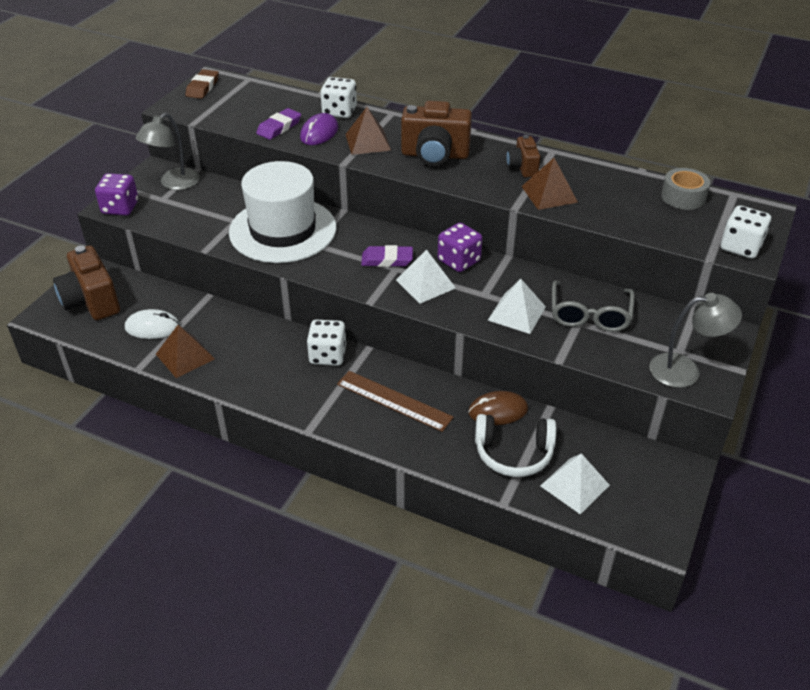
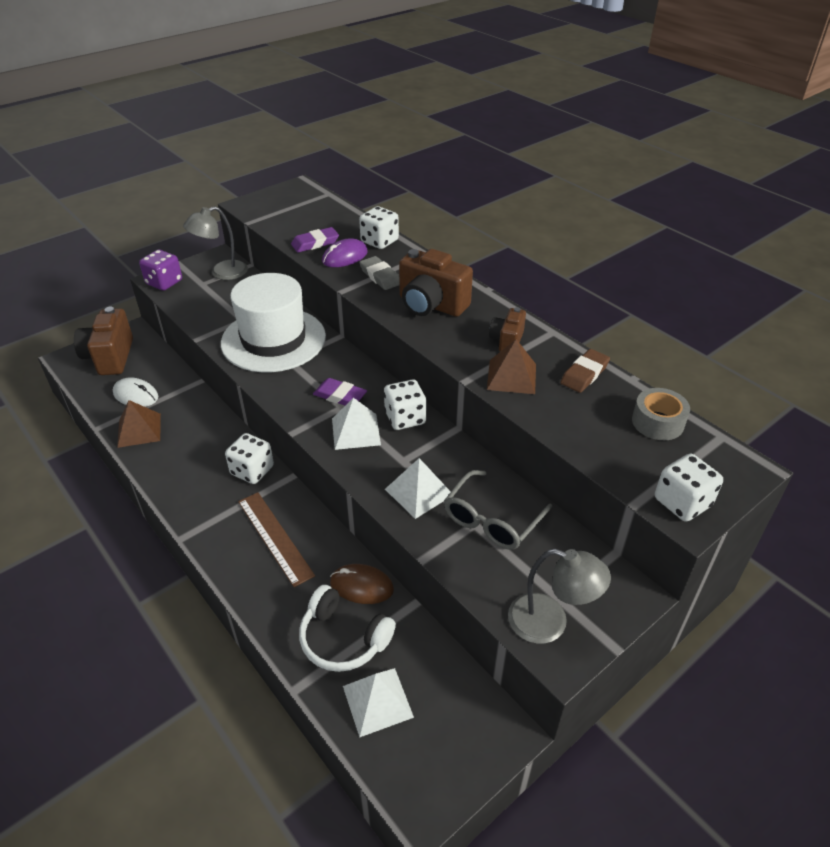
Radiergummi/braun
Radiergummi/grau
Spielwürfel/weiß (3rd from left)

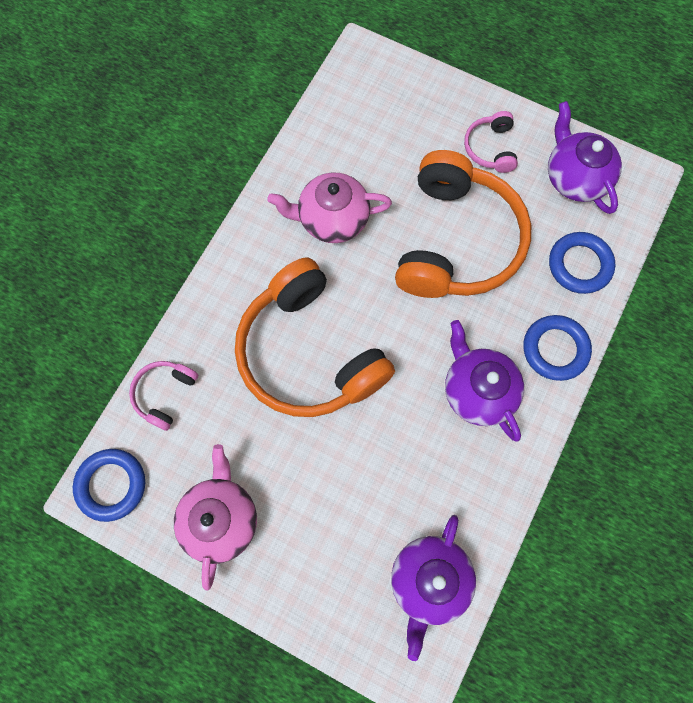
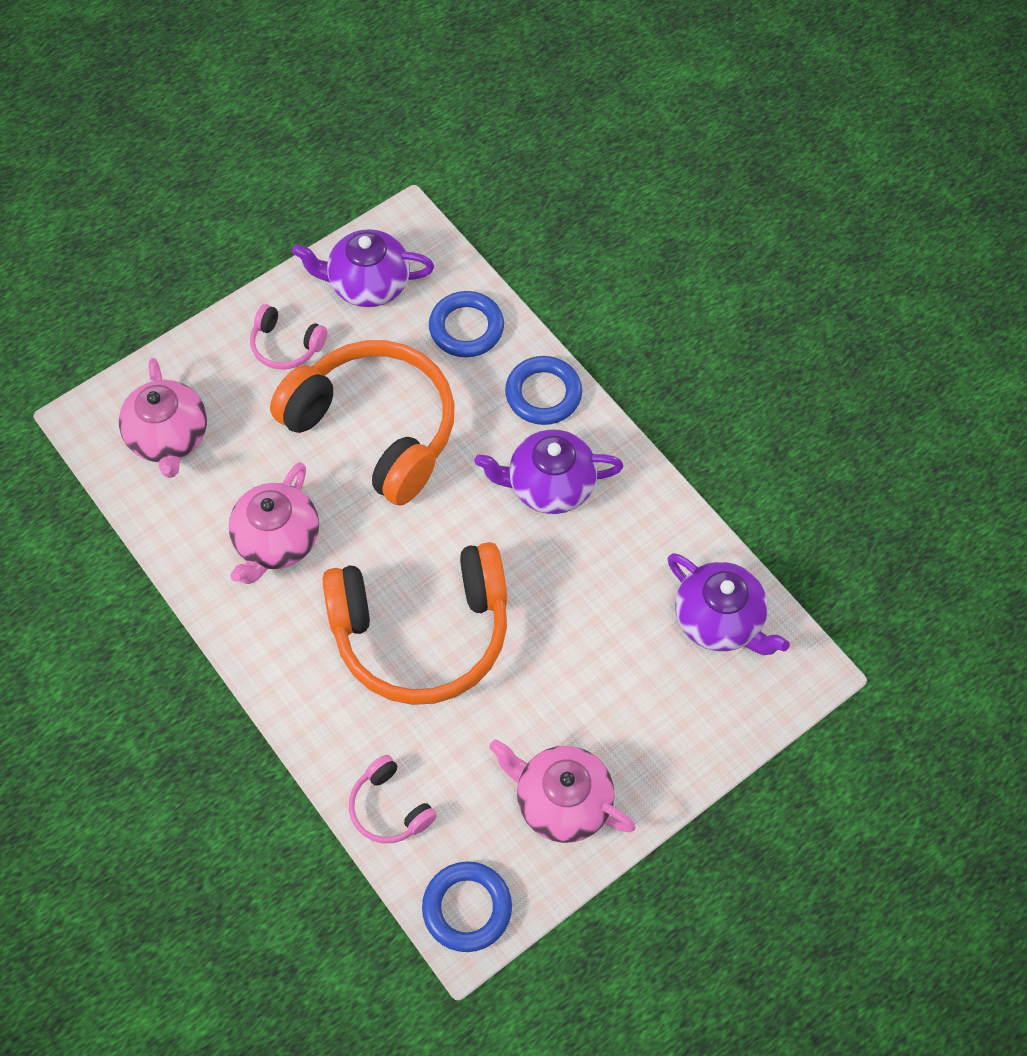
Teekanne/rosa (1st from left)

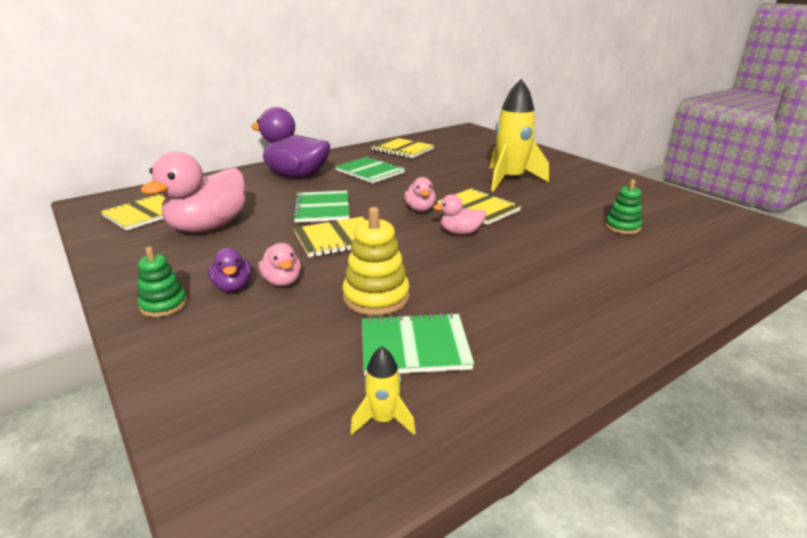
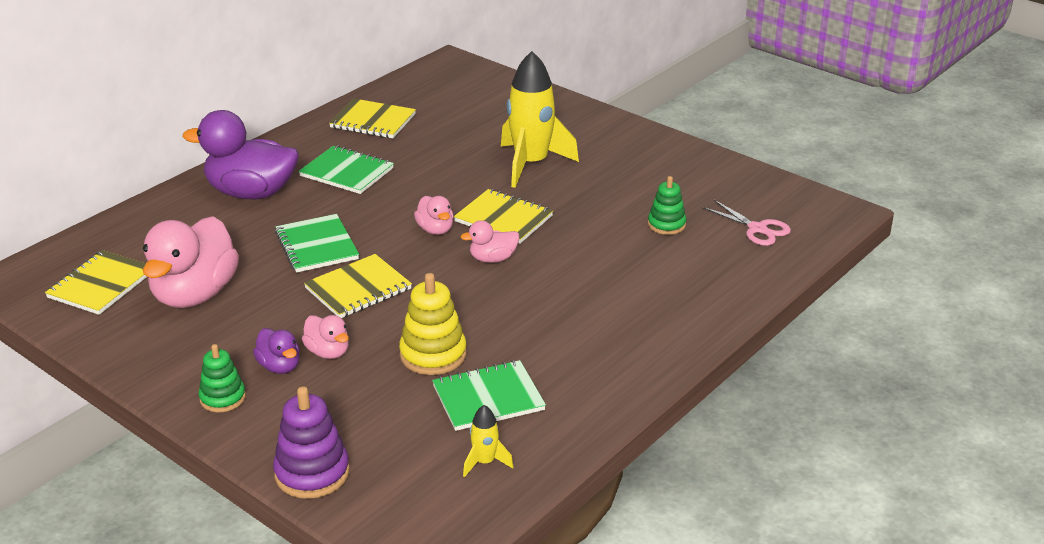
Stapelspielzeug/lila
Schere/rosa

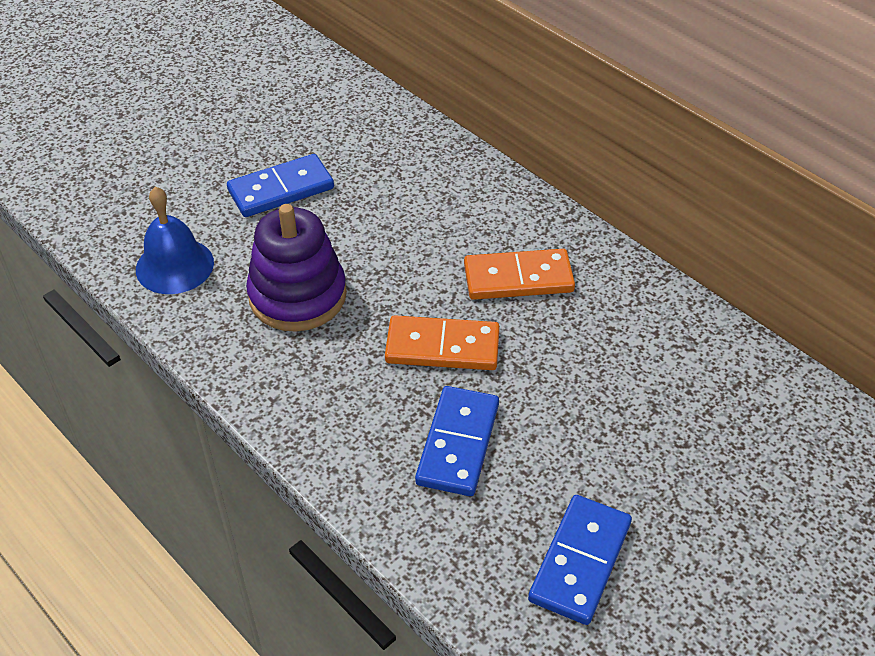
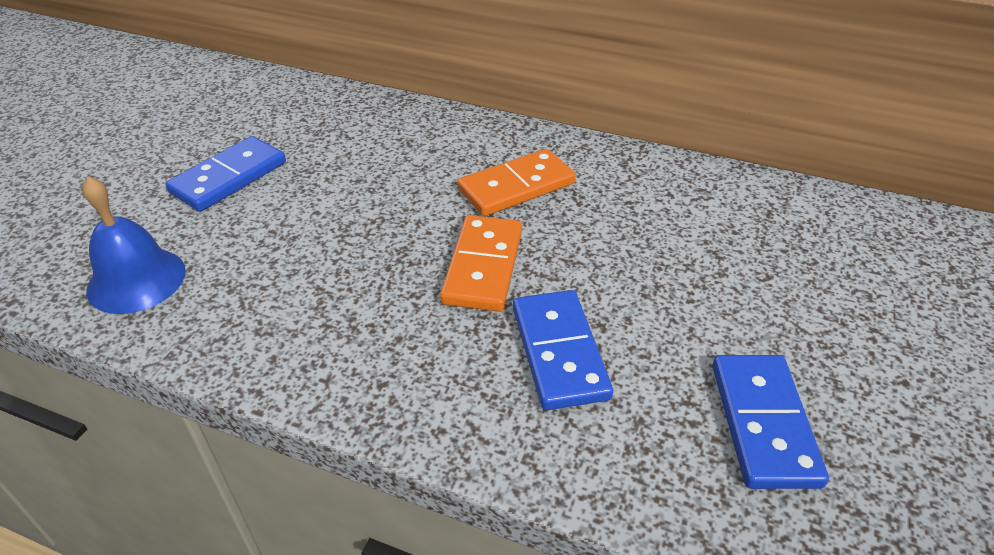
Stapelspielzeug/lila
Dominostein/orange (1st from left)

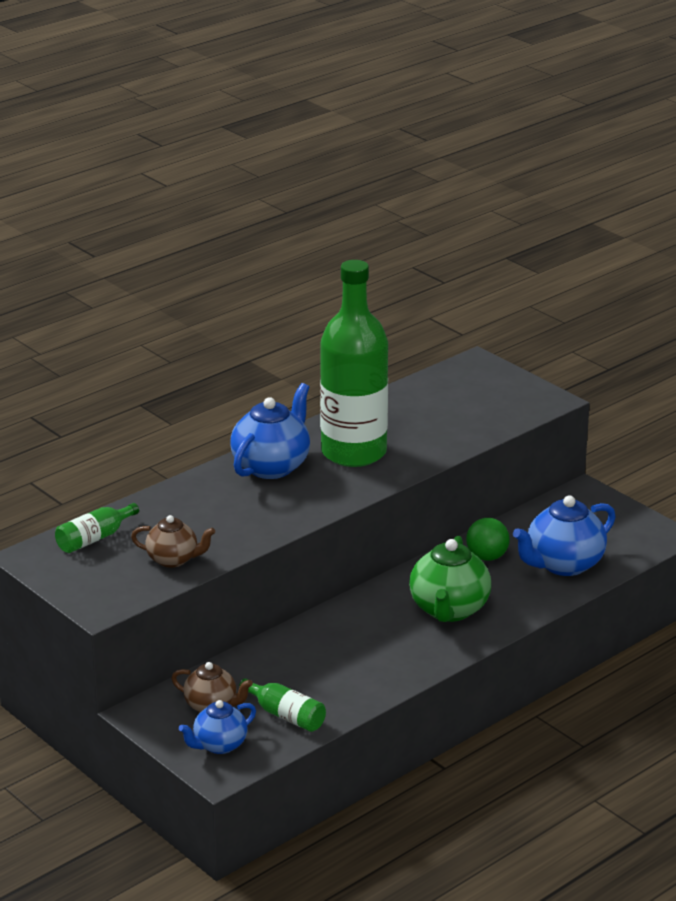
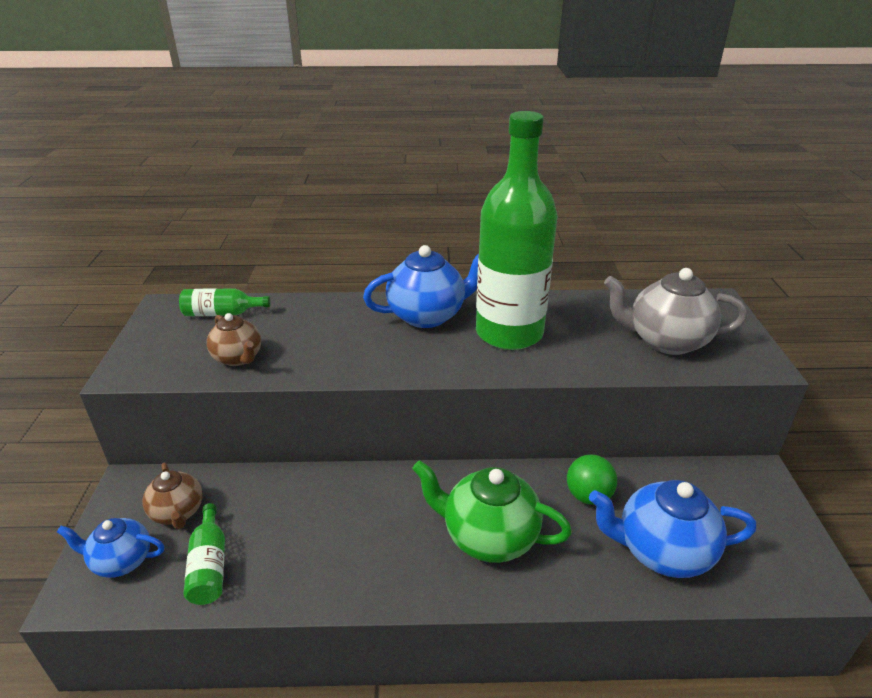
Teekanne/grün
Teekanne/grau

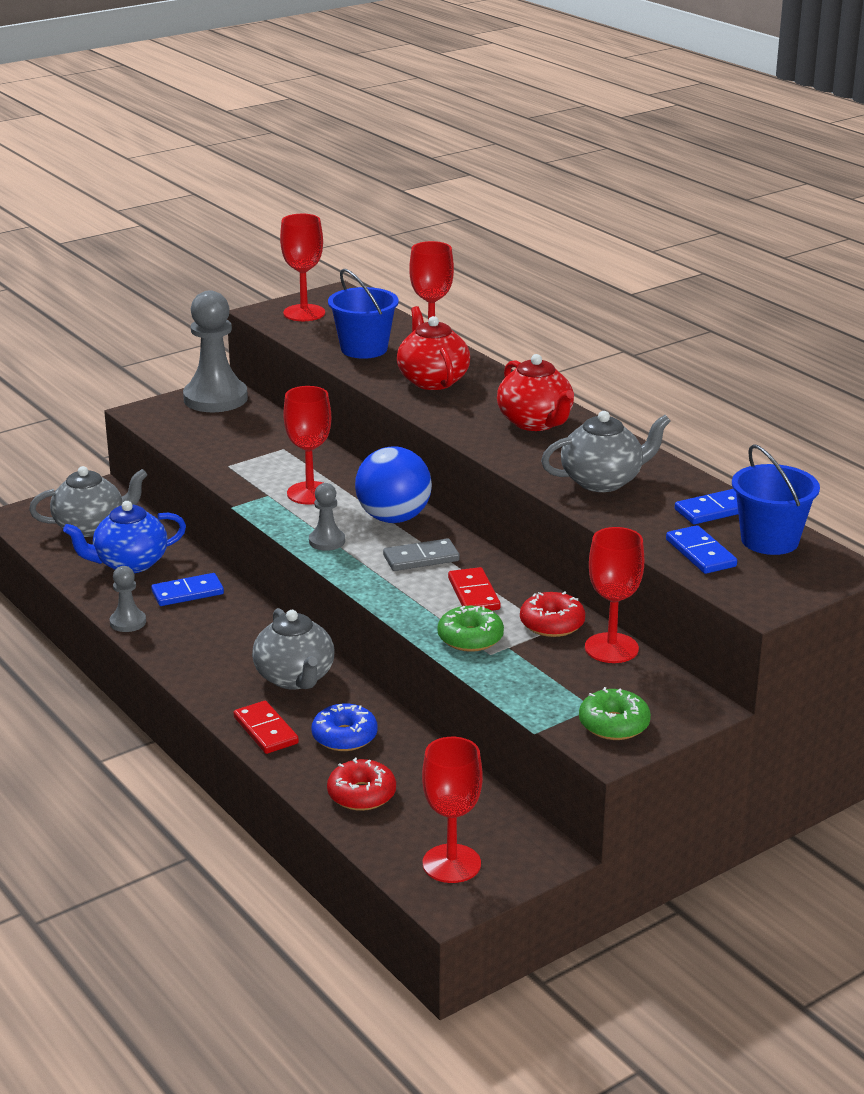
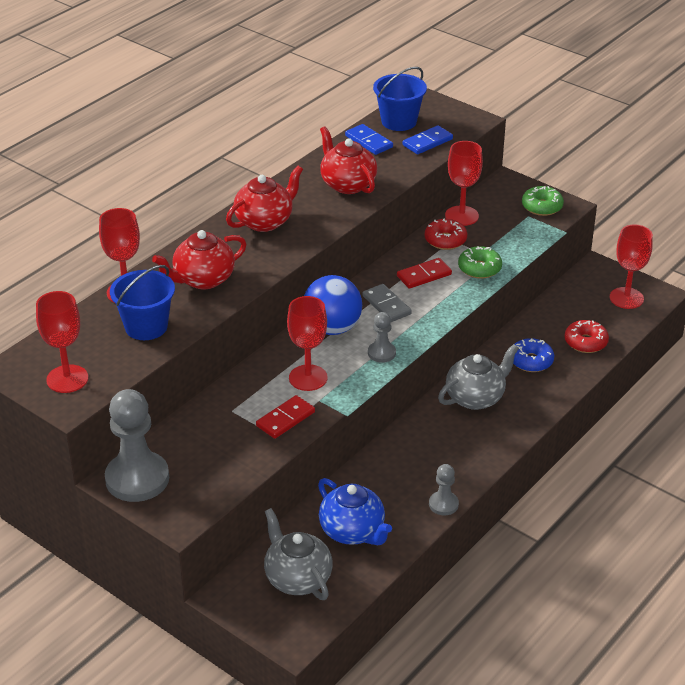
Dominostein/blau (1st from left in the first image)
Dominostein/rot (1st from left)
Teekanne/rot (3rd from left)

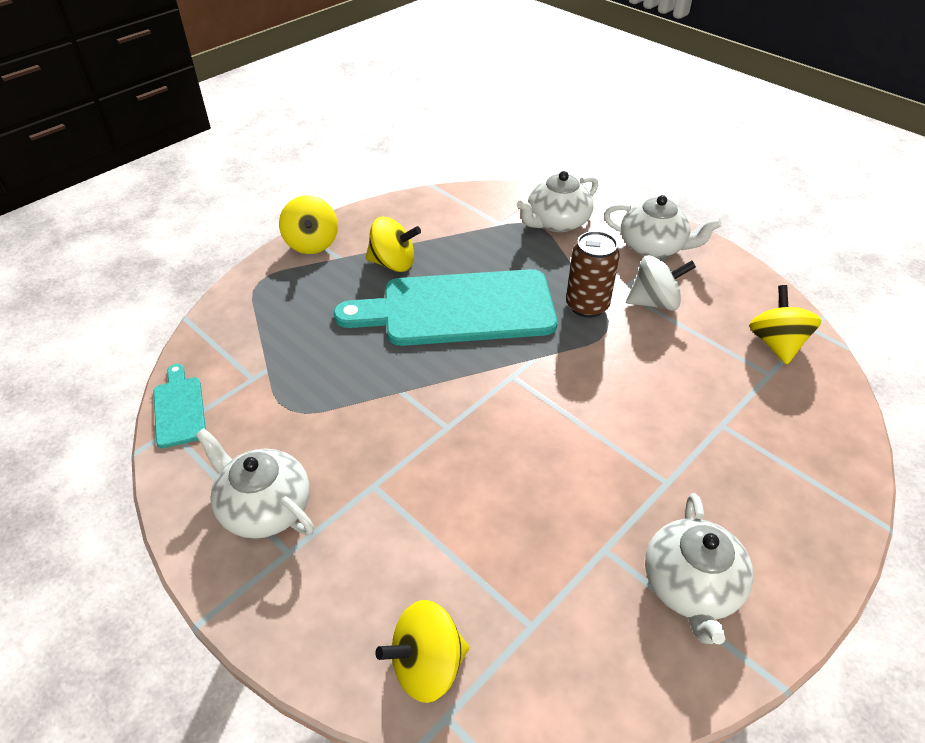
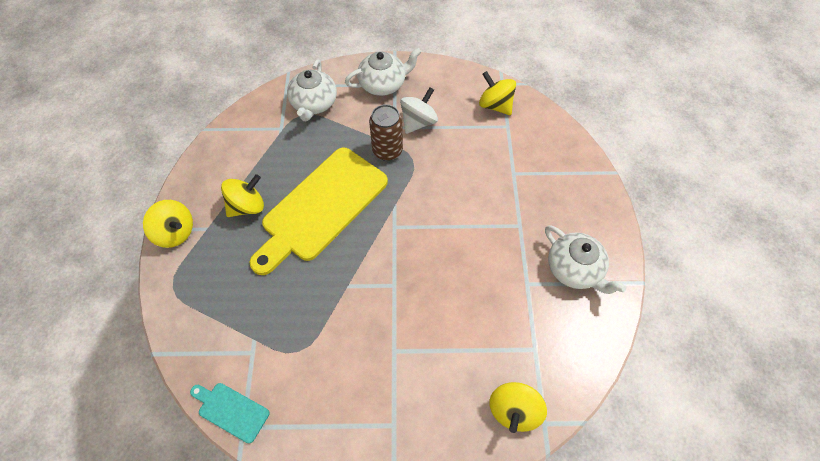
Teekanne/weiß (1st from left in the first image)
Schneidebrett/gelb

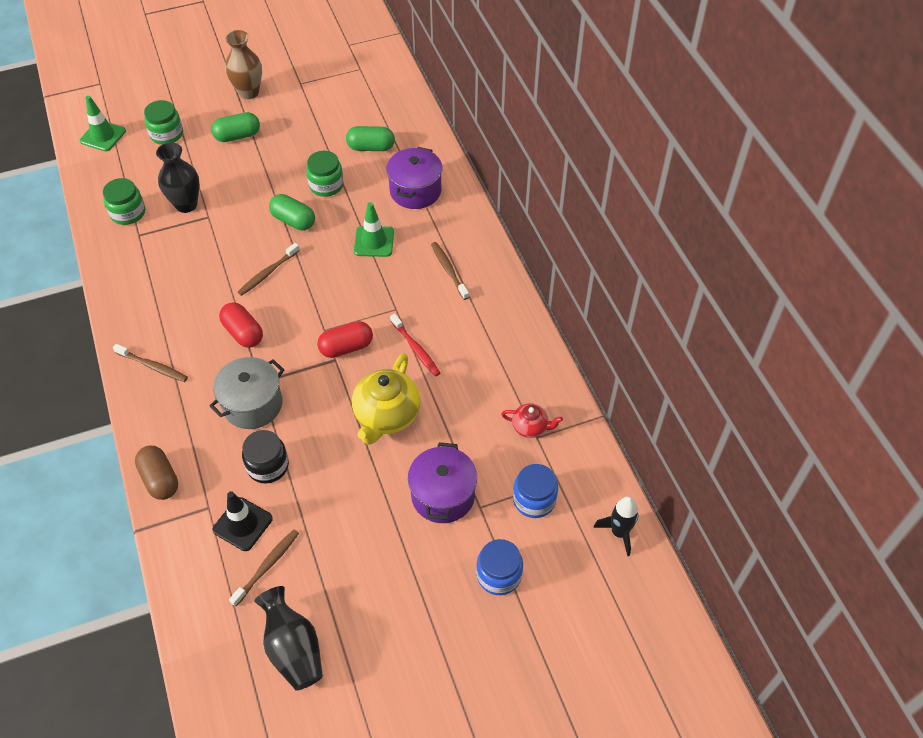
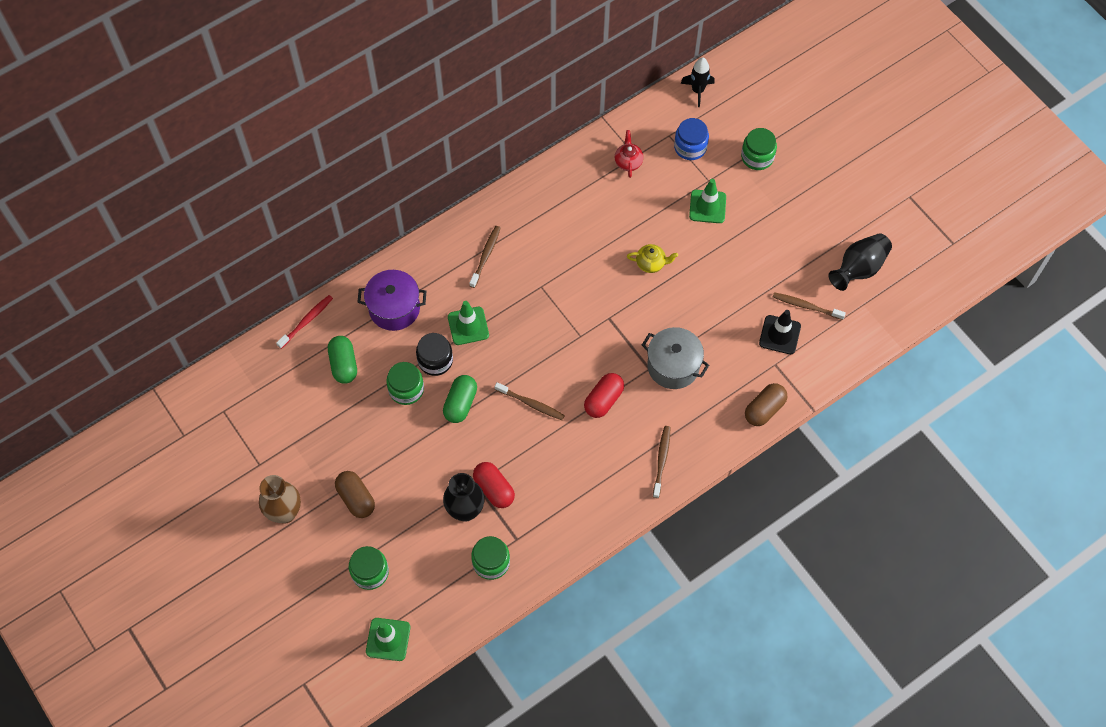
Kapsel/braun (1st from left)
Einmachglas/schwarz
Kapsel/rot (1st from left)
Teekanne/gelb
Zahnbürste/rot
Leitkegel/grün (3rd from left)
Zahnbürste/braun (1st from left)
Einmachglas/grün (4th from left)

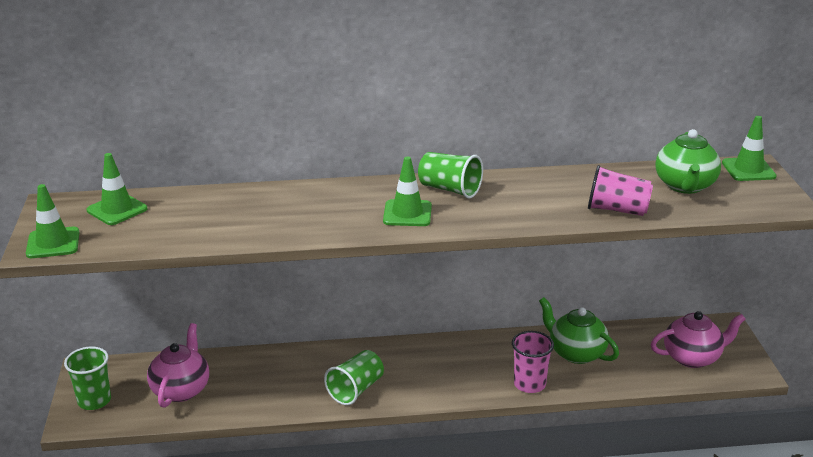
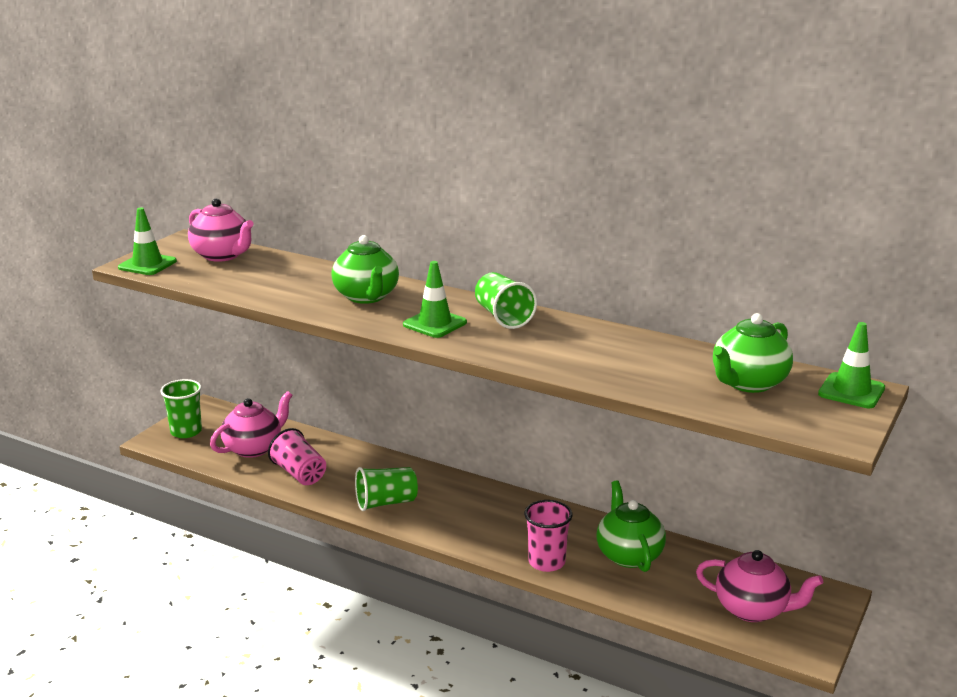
Teekanne/rosa (1st from left)
Becher/rosa (1st from left)
Teekanne/grün (1st from left)

